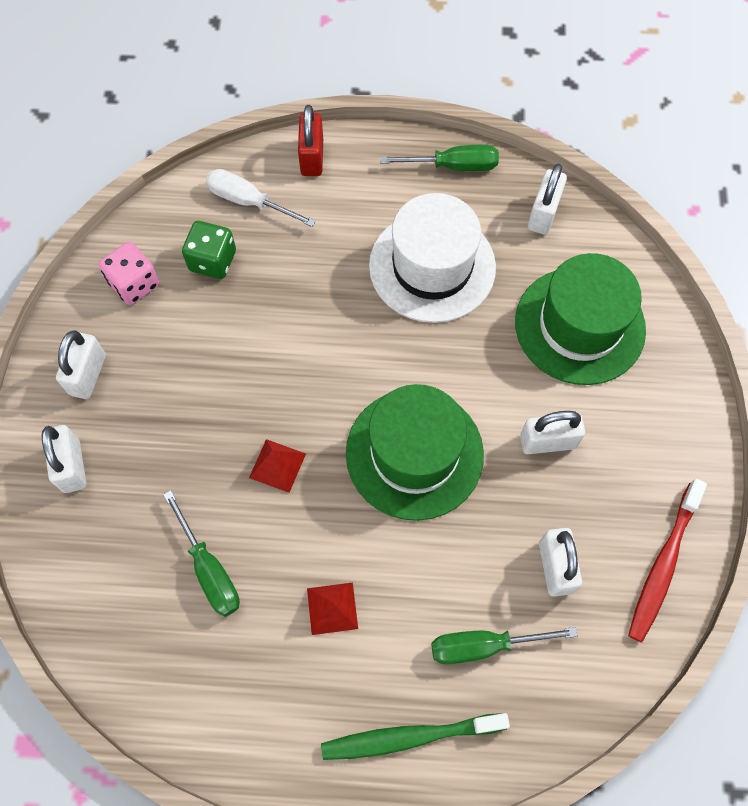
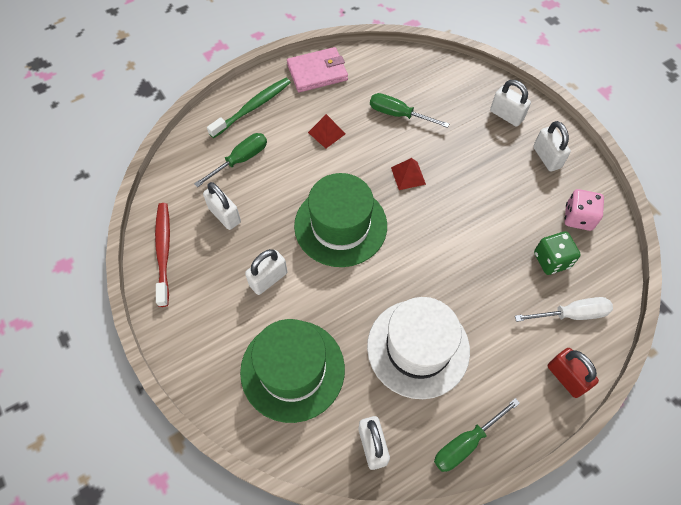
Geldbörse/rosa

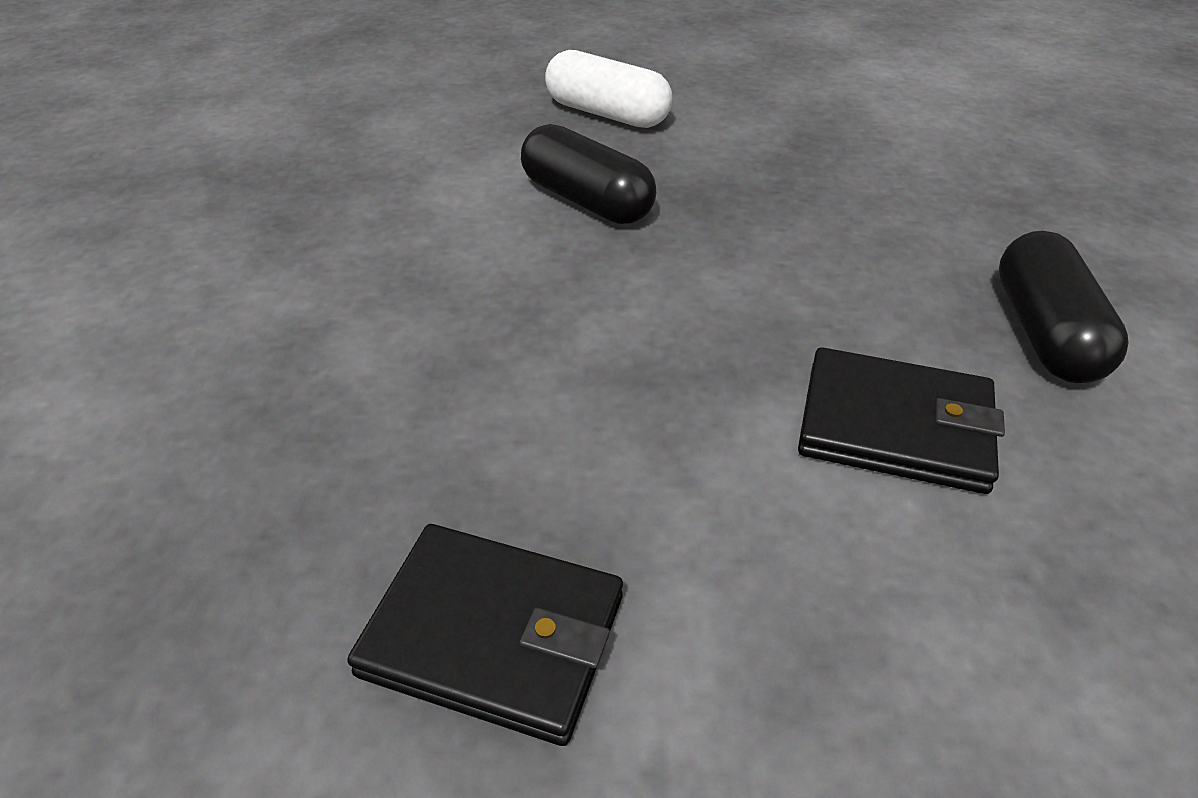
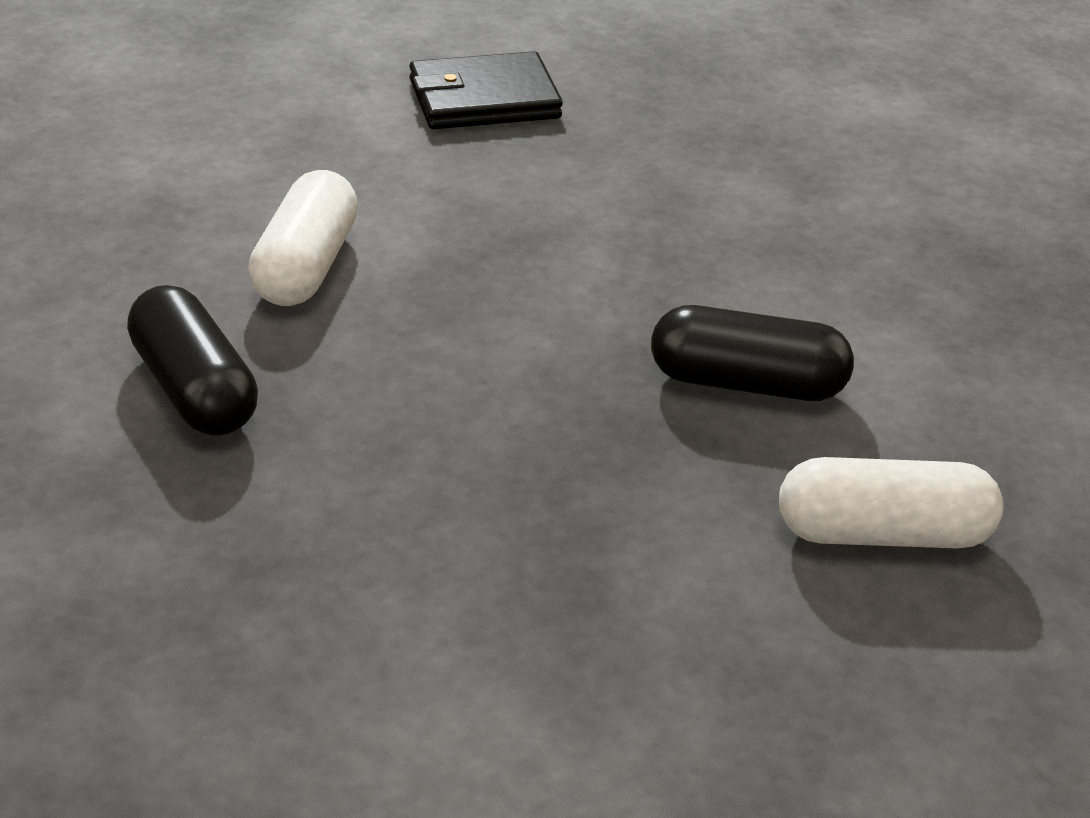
Kapsel/weiß (1st from left)

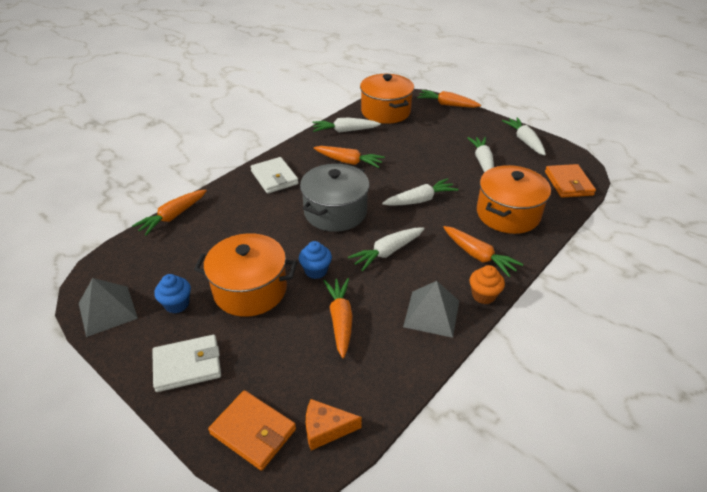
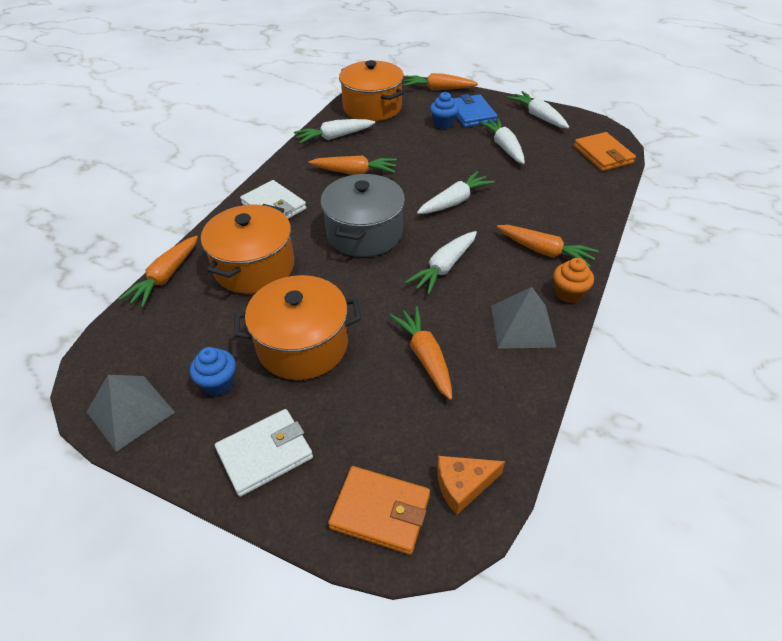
Muffin/blau (2nd from left)
Kochtopf/orange (1st from left)
Geldbörse/blau

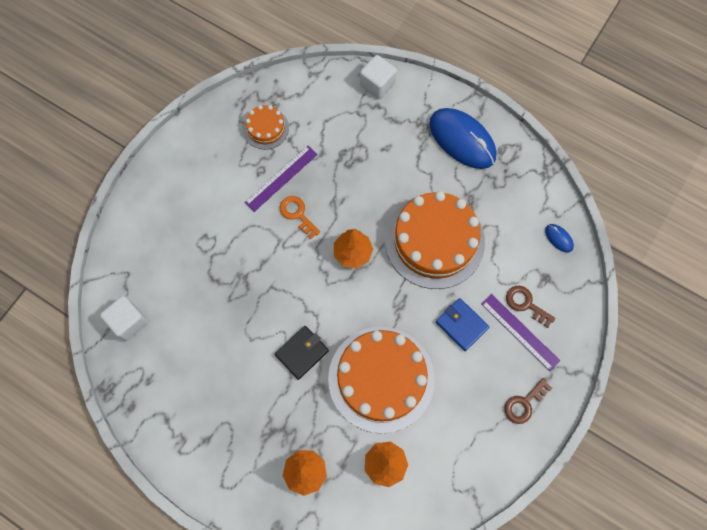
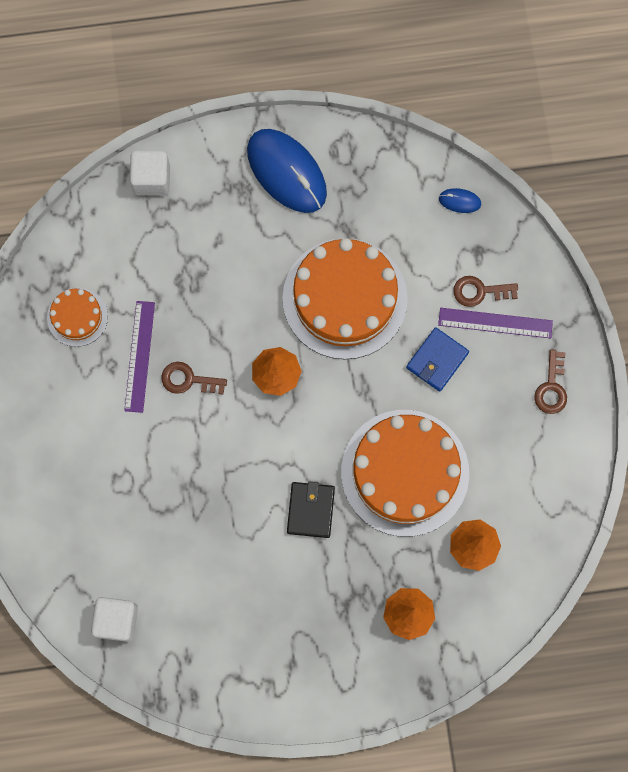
Schlüssel/braun (1st from left)
Computermaus/blau (1st from left)
Geldbörse/blau

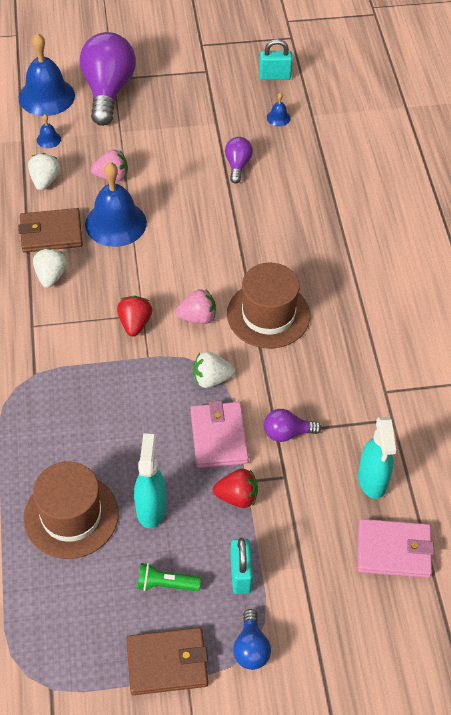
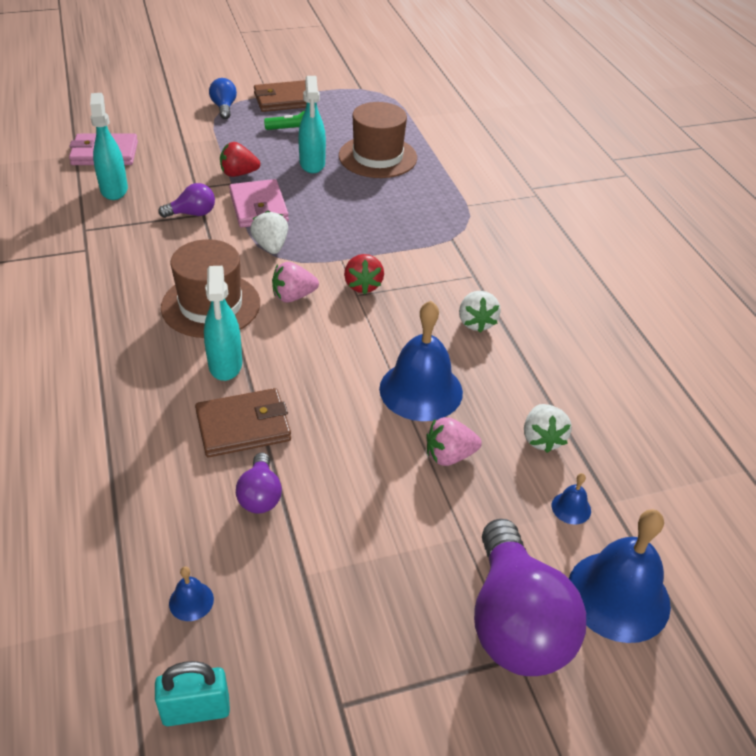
Geldbörse/braun (1st from left)
Erdbeere/weiß (1st from left)
Vorhängeschloss/türkis (1st from left in the first image)
Sprühflasche/türkis (2nd from left)

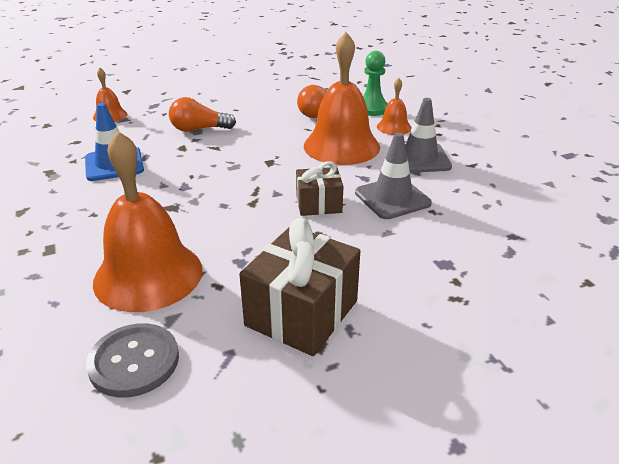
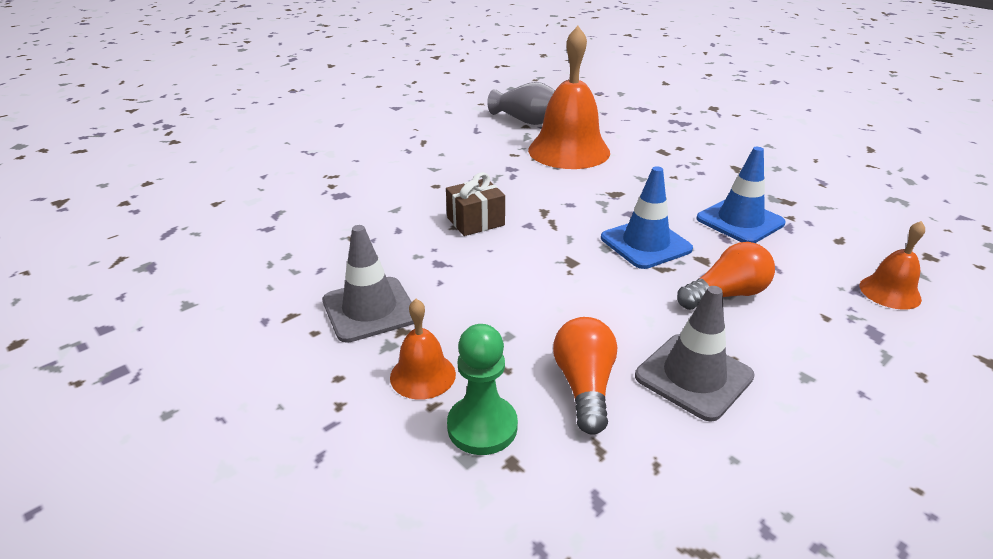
Vase/grau
Geschenk/braun (1st from left in the first image)
Glocke/orange (3rd from left in the first image)
Leitkegel/grau (2nd from left)
Leitkegel/blau (1st from left)

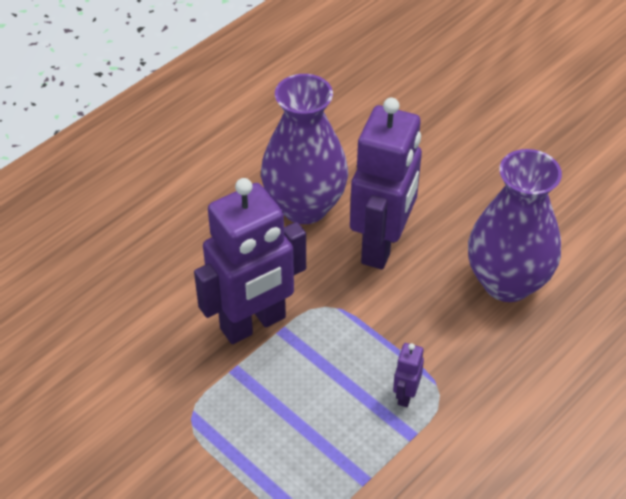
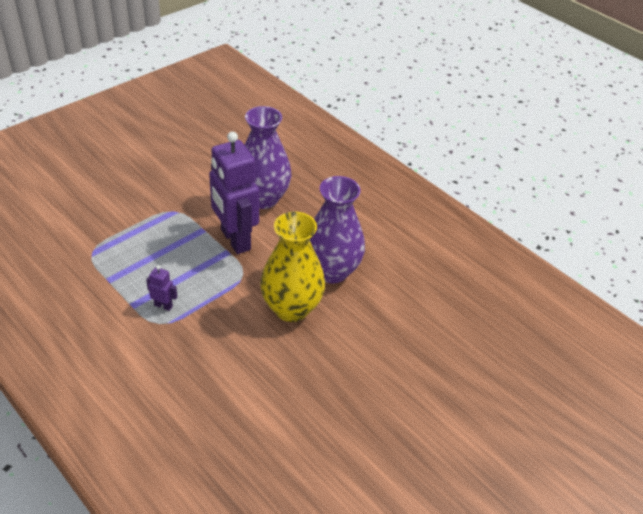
Vase/gelb
Vase/lila (1st from left)

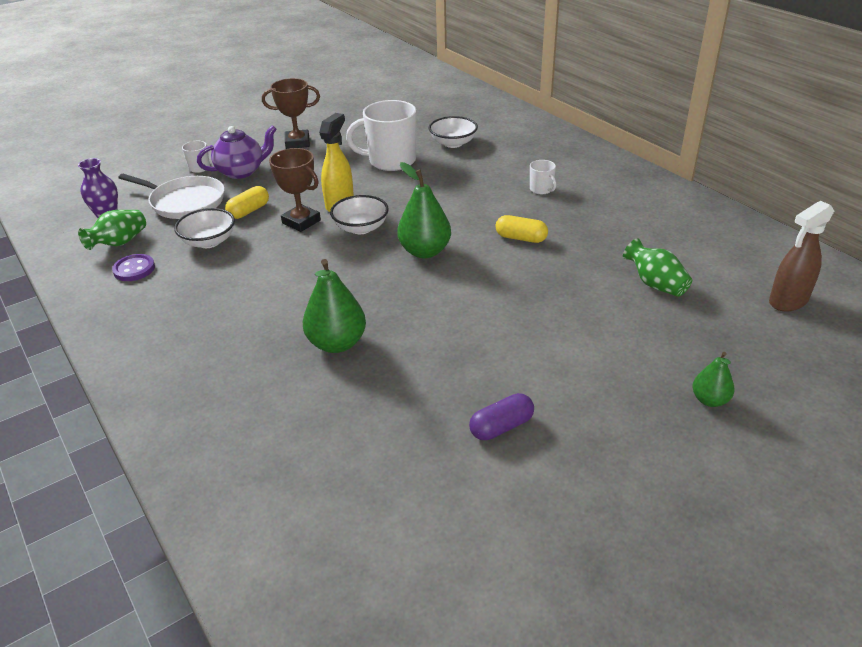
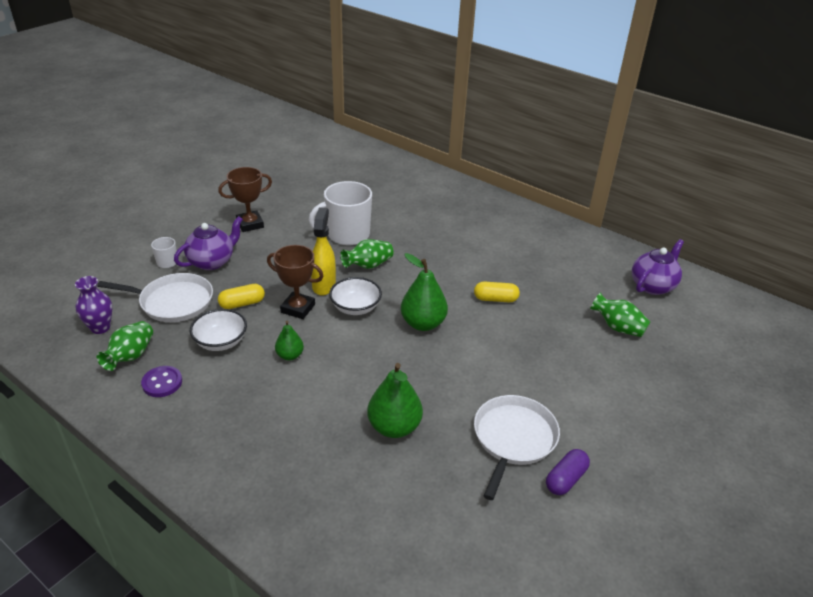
Kapsel/gelb (1st from left)
Schüssel/weiß (3rd from left in the first image)
Tasse/weiß (3rd from left in the first image)
Birne/grün (1st from left)
Sprühflasche/braun
Vase/grün (2nd from left)
Pfanne/weiß (2nd from left)
Teekanne/lila (2nd from left)

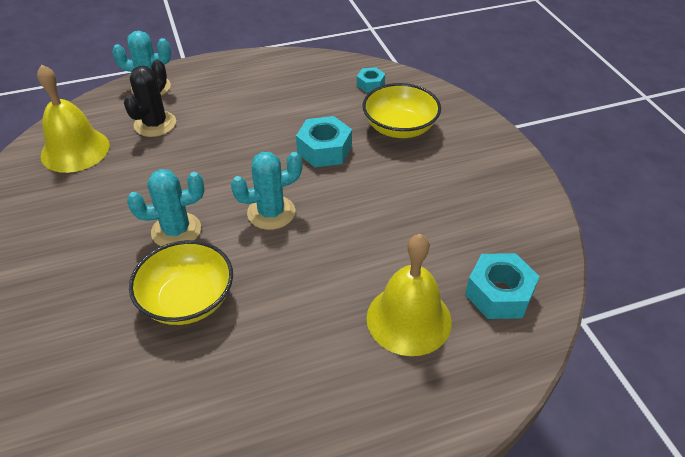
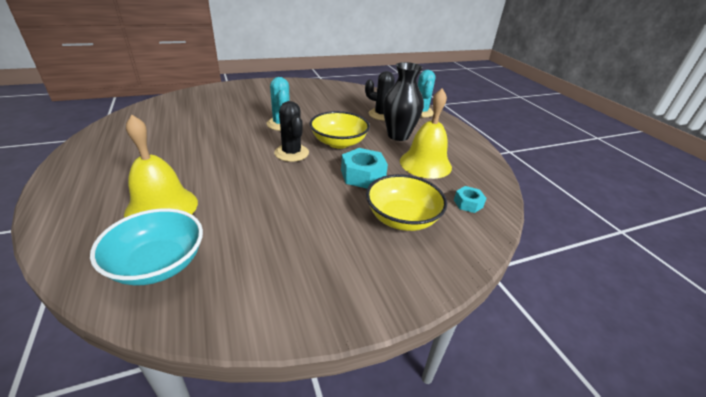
Glocke/gelb (2nd from left)
Schüssel/gelb (1st from left)
Kaktus/schwarz (1st from left)
Schüssel/türkis
Vase/schwarz

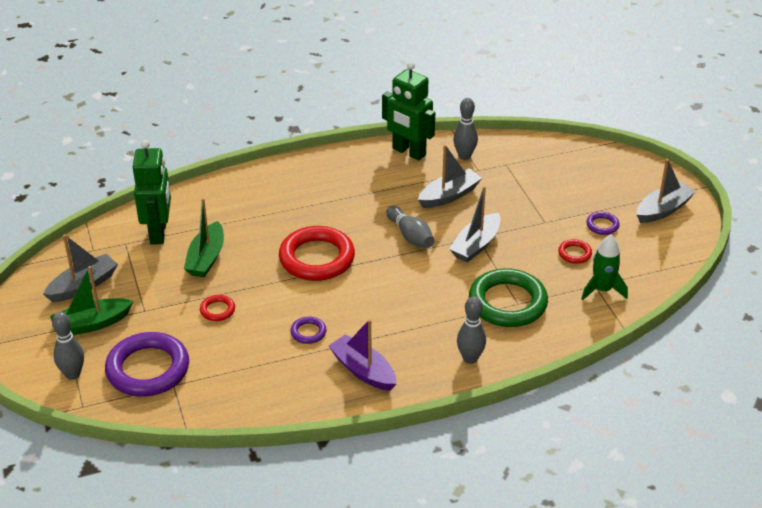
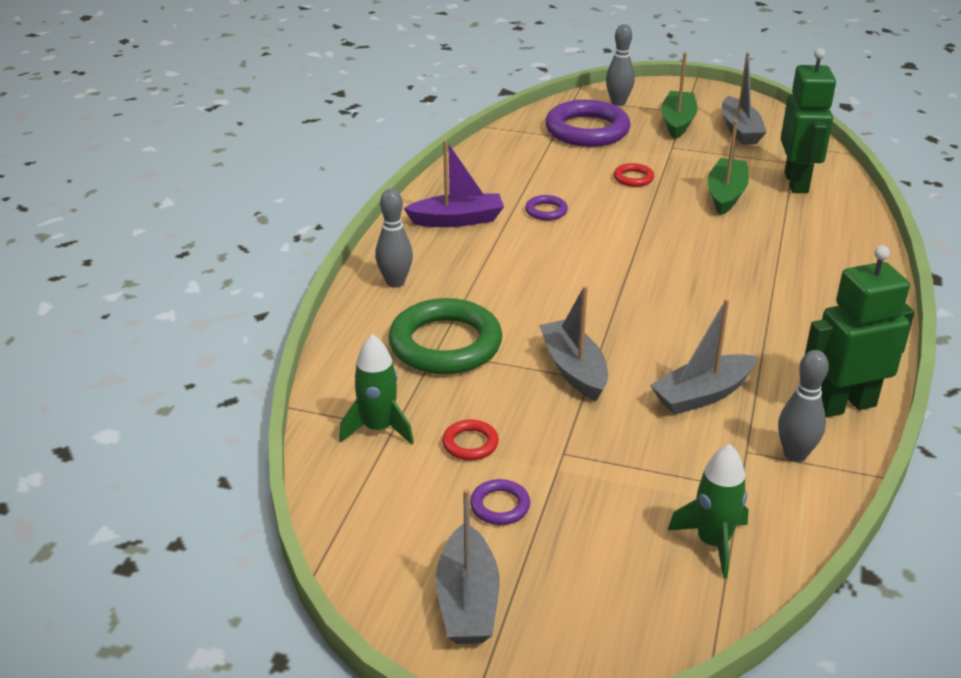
Roboter/grün (1st from left)
Boot/grün (2nd from left)
Ring/rot (2nd from left in the first image)
Bowlingkegel/grau (2nd from left in the first image)
Boot/grau (3rd from left)
Rakete/grün (2nd from left)

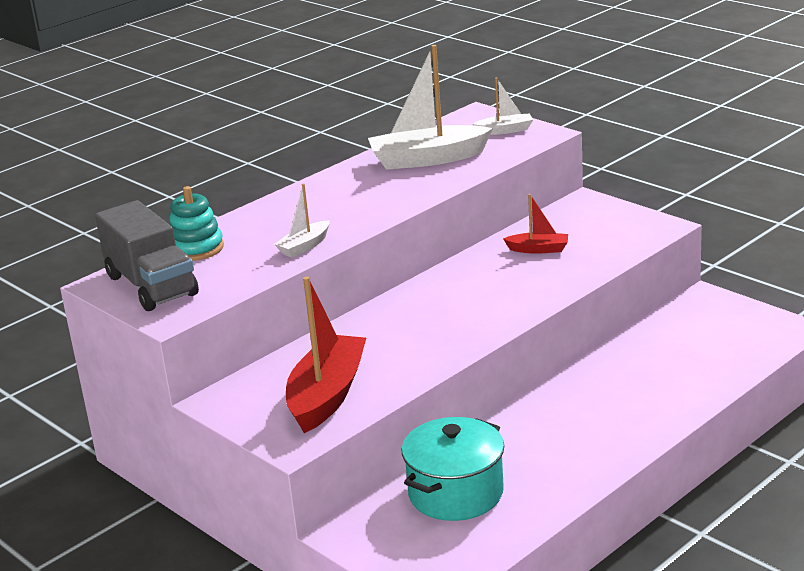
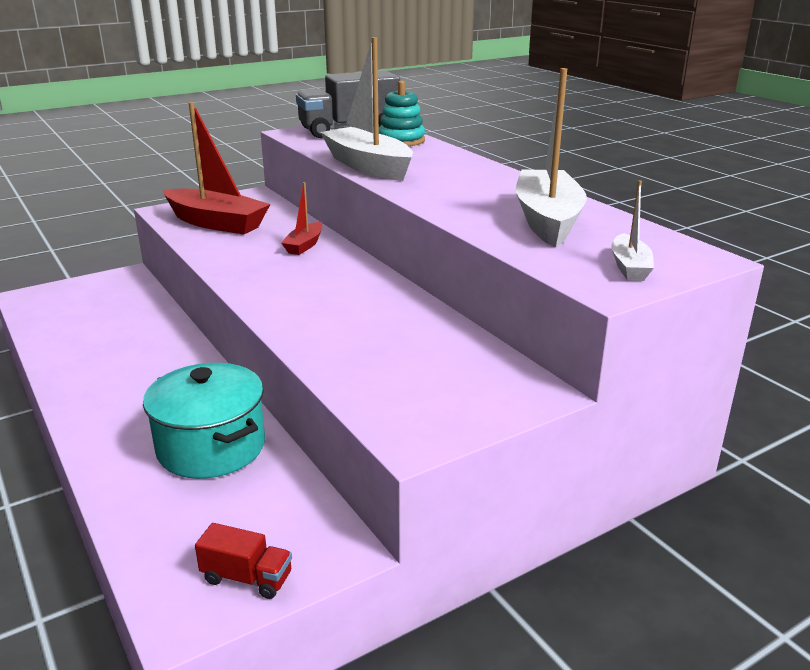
Boot/weiß (1st from left)
Kochtopf/türkis
Boot/rot (2nd from left)
Lastwagen/rot

